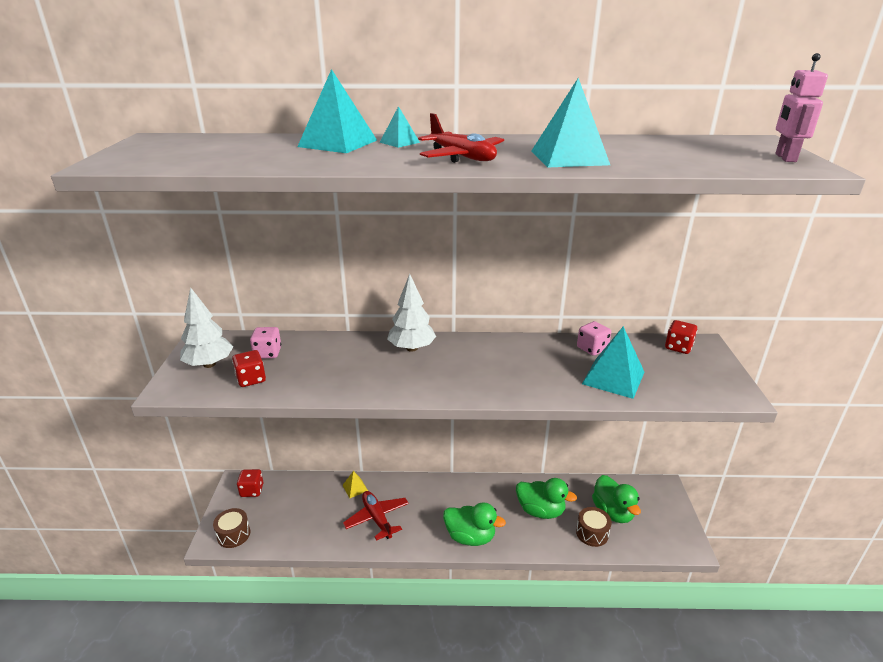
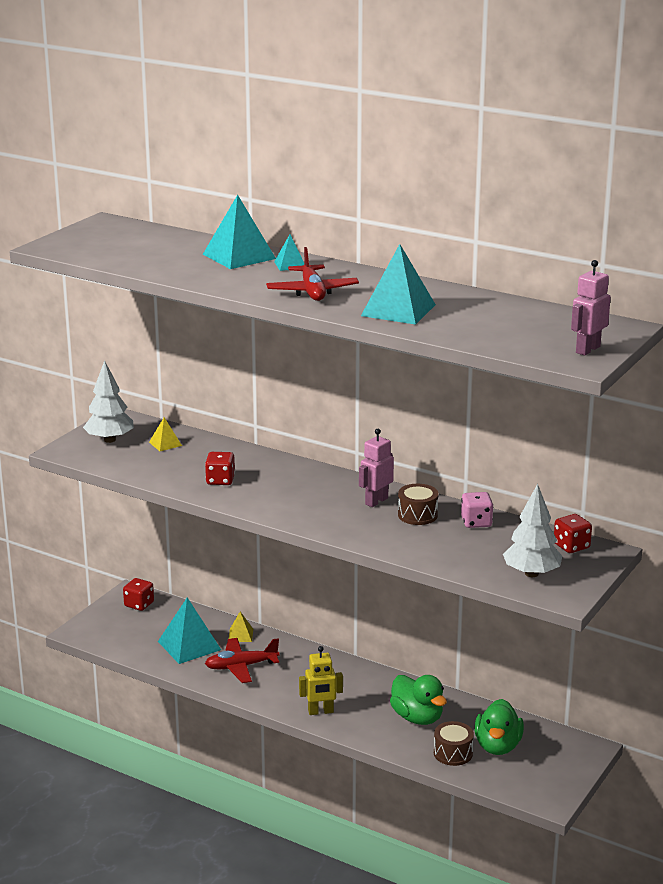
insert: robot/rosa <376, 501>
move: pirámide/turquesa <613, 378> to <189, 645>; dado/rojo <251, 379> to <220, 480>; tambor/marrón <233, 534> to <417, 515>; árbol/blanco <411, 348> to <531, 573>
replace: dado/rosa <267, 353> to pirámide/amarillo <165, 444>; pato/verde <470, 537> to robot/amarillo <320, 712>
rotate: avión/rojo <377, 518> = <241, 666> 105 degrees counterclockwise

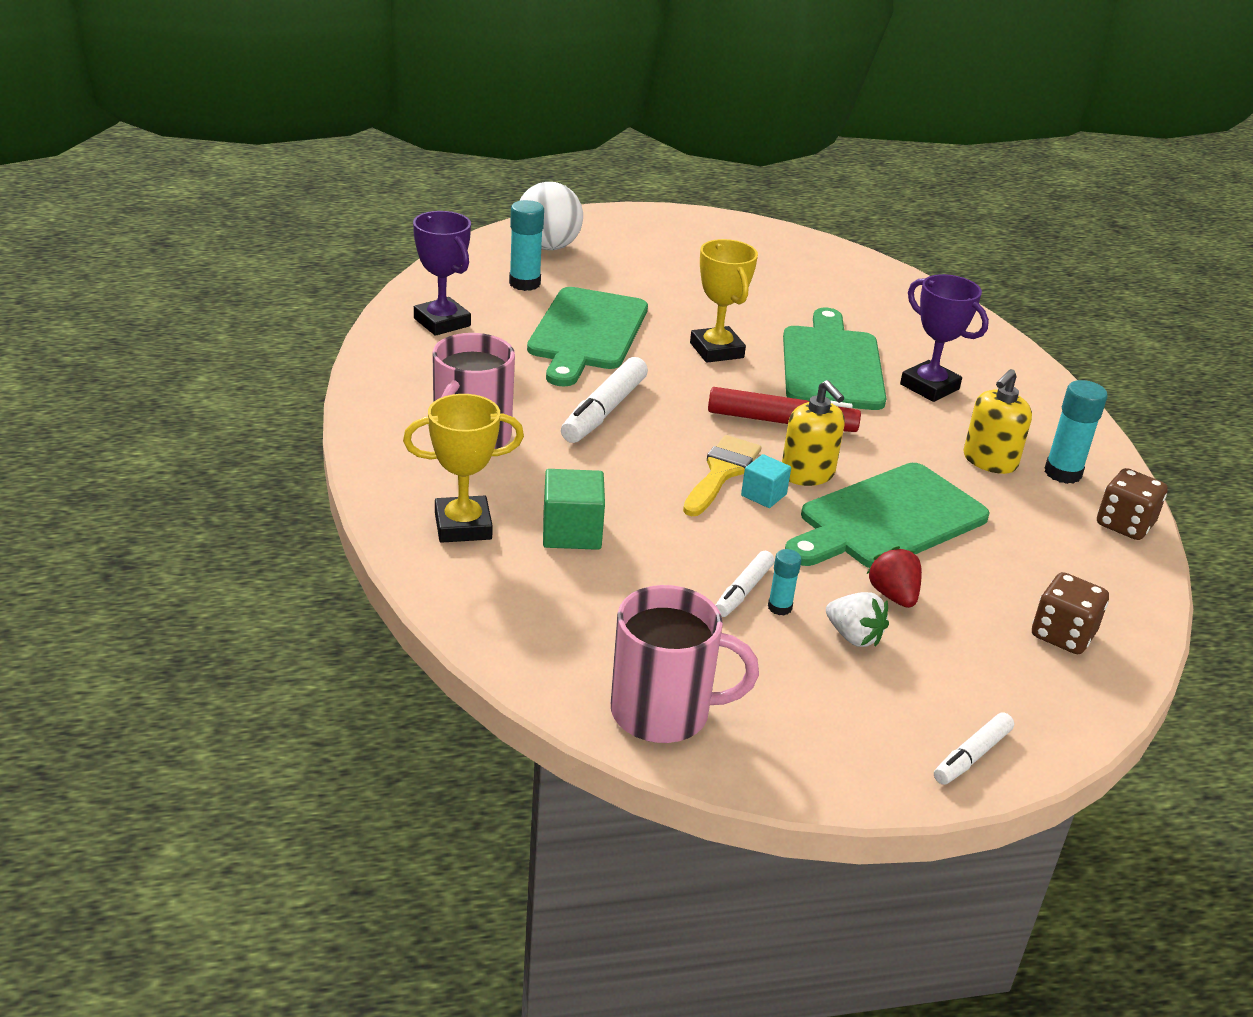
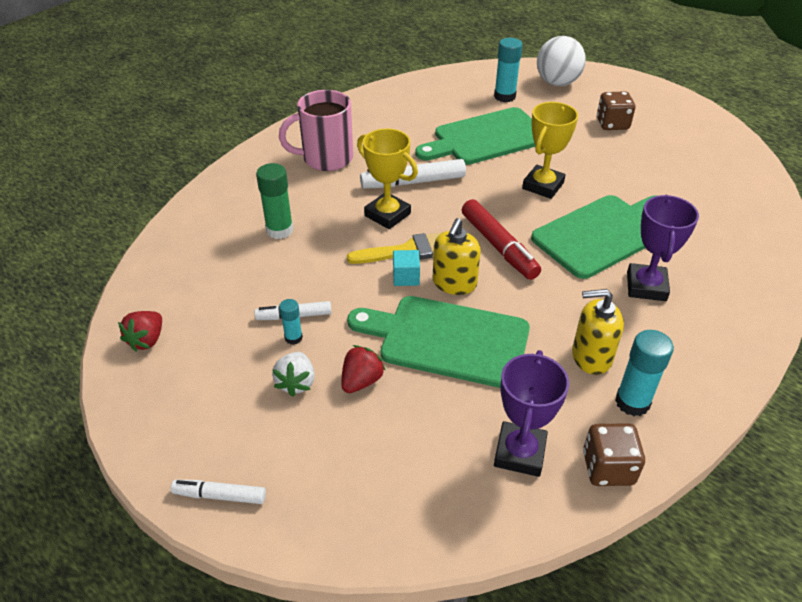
move: trofeo/amarillo <463, 526> to <387, 215>; trofeo/morado <442, 322> to <519, 453>; dado/marrón <1062, 635> to <612, 124>
replace: taza/rosa <663, 712> to fresa/rojo <147, 340>; cubo/verde <572, 532> to barra de pegamento/verde <279, 230>

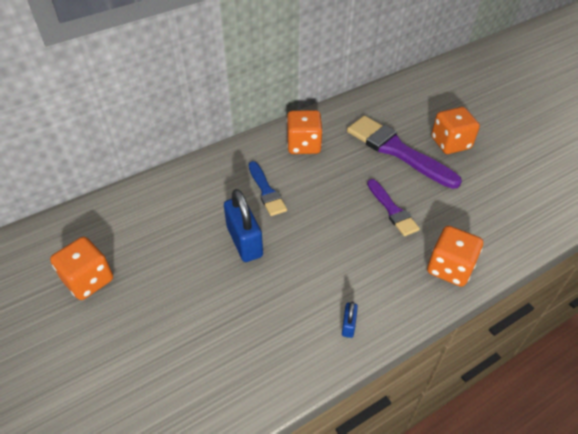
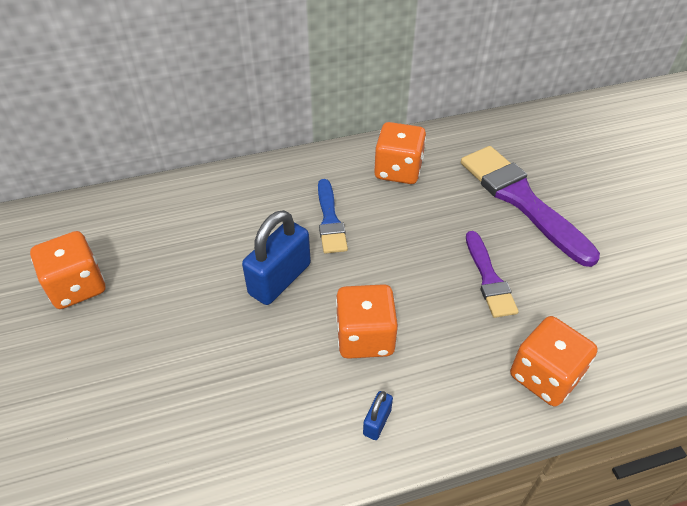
move: dado/naranja <450, 143> to <365, 337>
rotate: candado/azul <244, 241> = <280, 279> 45 degrees clockwise

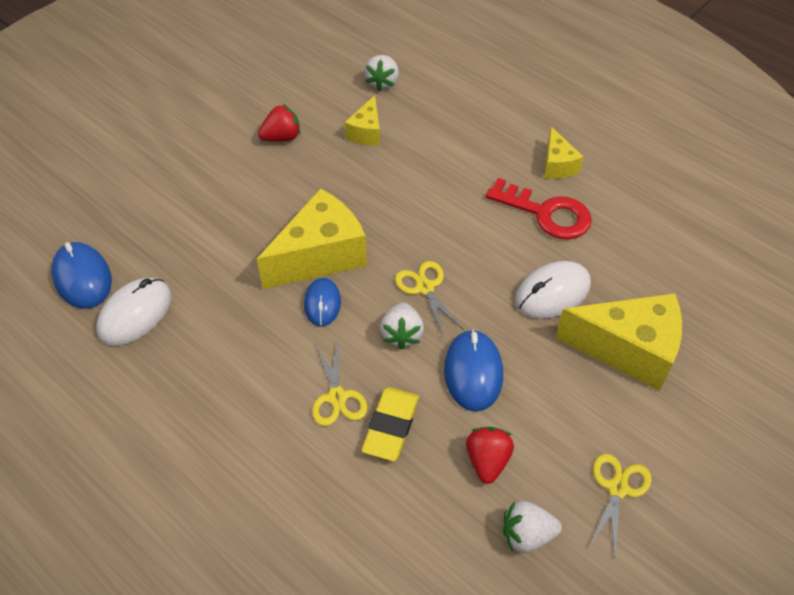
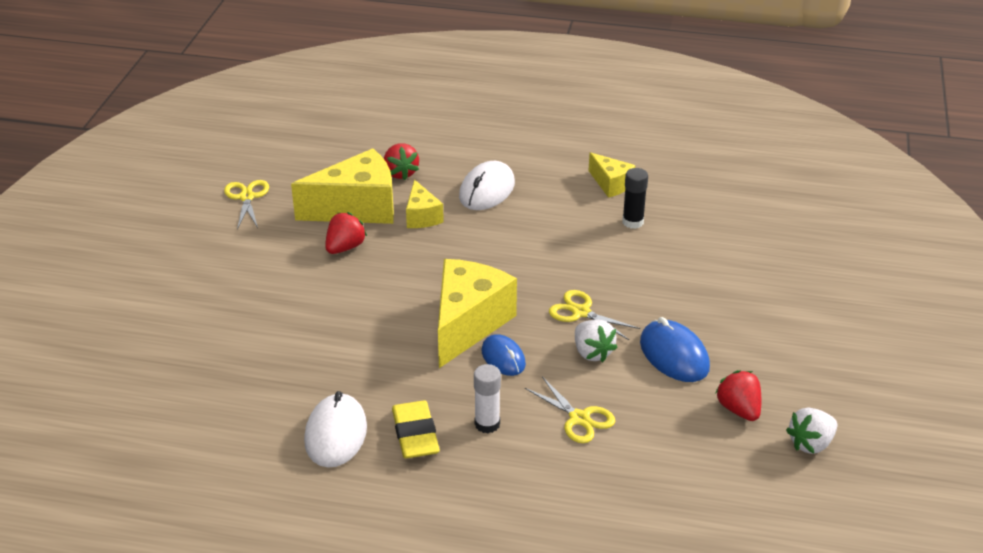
delete: ratón/azul <82, 278>
insert: barra de pegamento/blanco <487, 424>
move: tijeras/amarillo <617, 489> to <247, 197>; queso/amarillo <628, 350> to <357, 208>; goma de borrar/amarillo <391, 426> to <415, 434>; ratón/blanco <552, 293> to <487, 190>
replace: llave/rojo <546, 213> to barra de pegamento/negro <633, 222>
recolor: fresa/blanco <382, 82> to fresa/rojo <400, 173>

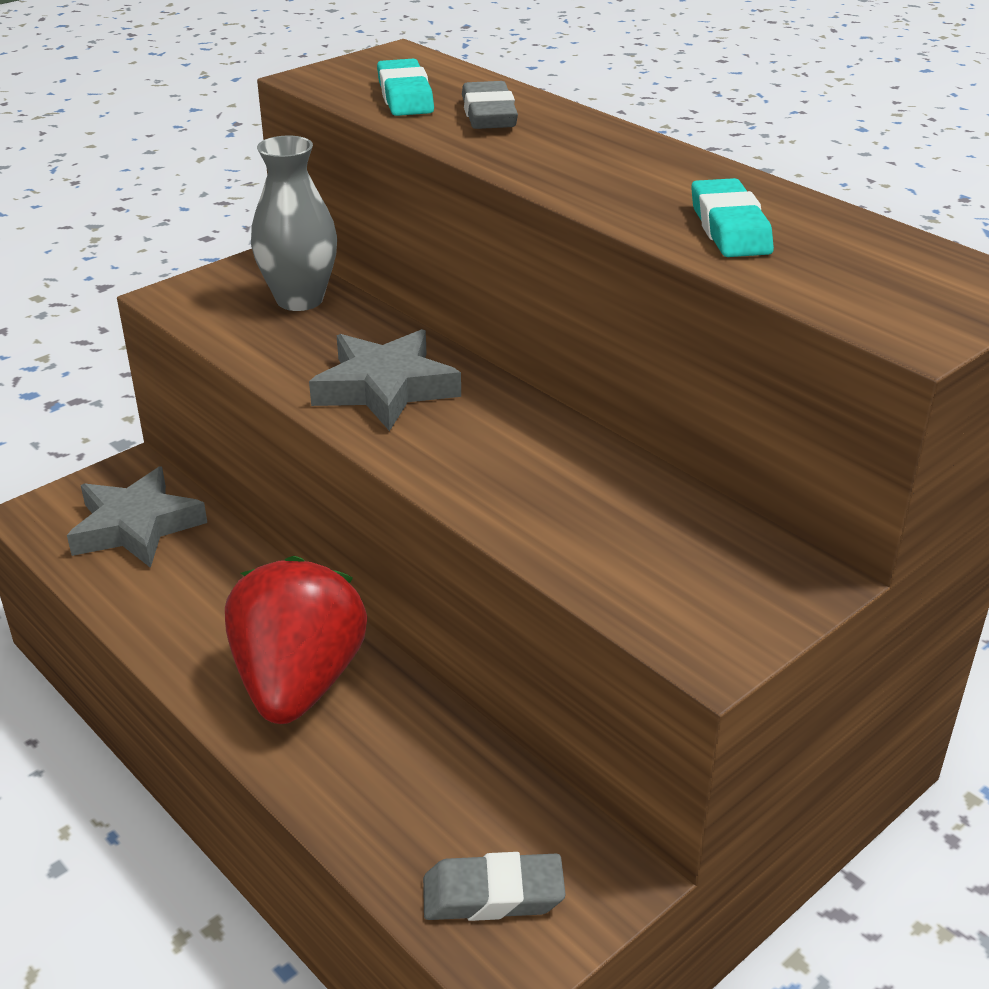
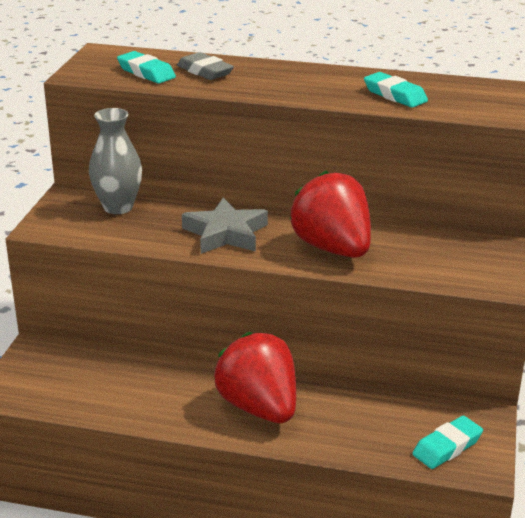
delete: estrella/gris <136, 526>
insert: fresa/rojo <332, 248>
recolor: goma de borrar/gris <493, 895> to goma de borrar/turquesa <447, 447>

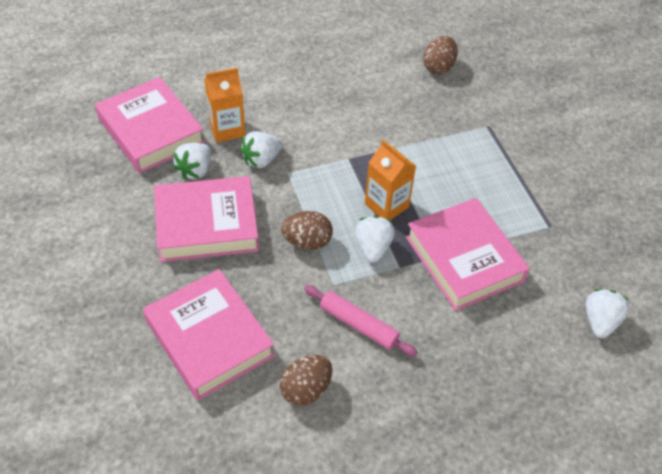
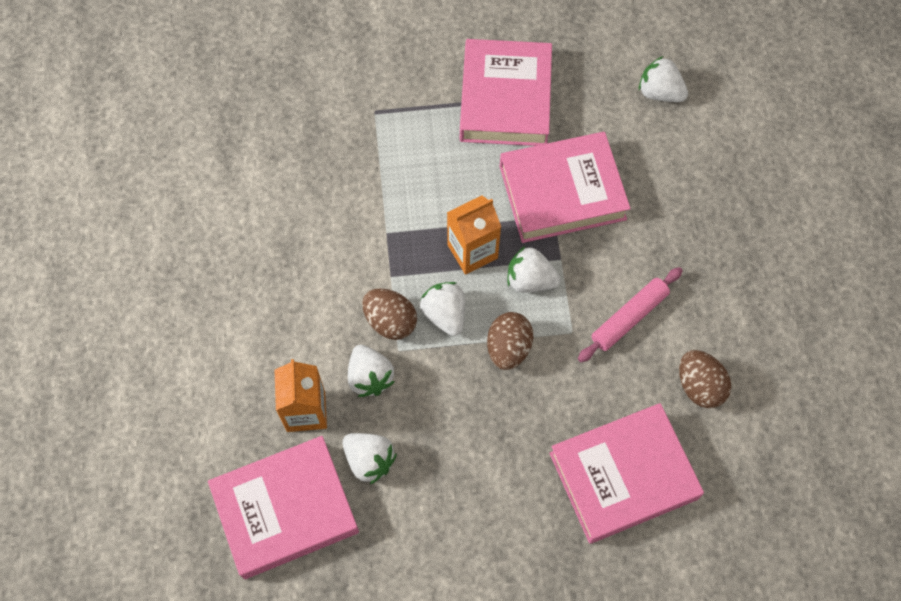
insert: fresa/blanco <445, 314>
move: huevo/marrón <438, 67> to <390, 321>; libro/rosa <207, 225> to <505, 99>

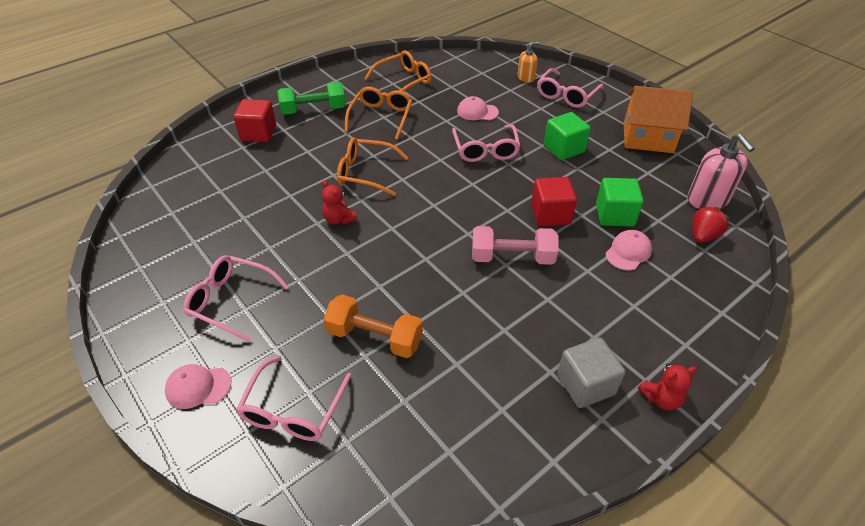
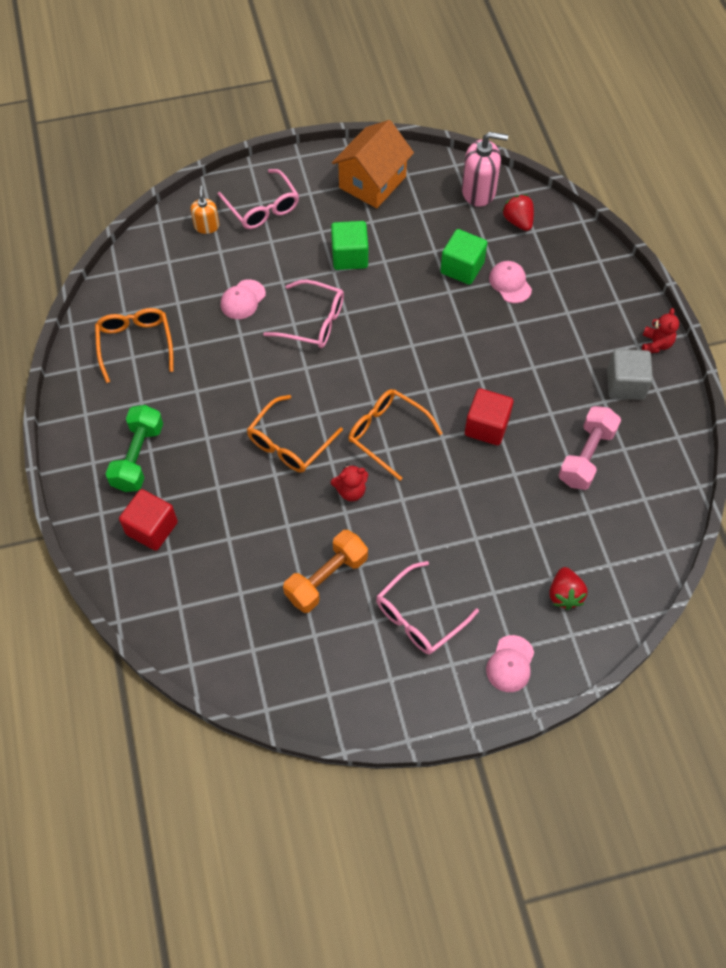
move: mancuerna/naranja <375, 337> to <326, 578>; gafas/naranja <381, 117> to <387, 434>; cubo/rojo <550, 214> to <486, 426>; mancuerna/rosa <512, 257> to <586, 456>
replace: gafas/rosa <293, 409> to fresa/rojo <564, 594>

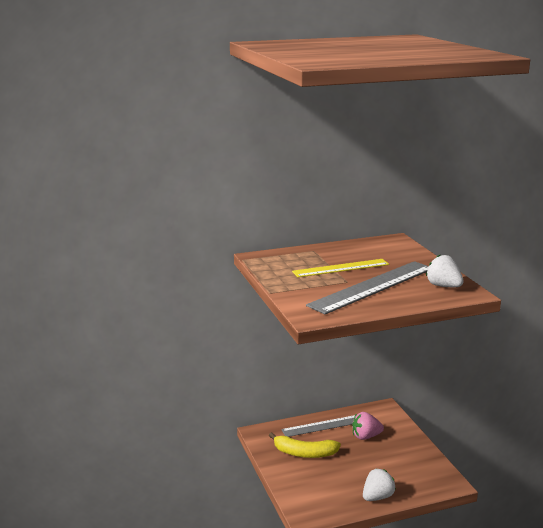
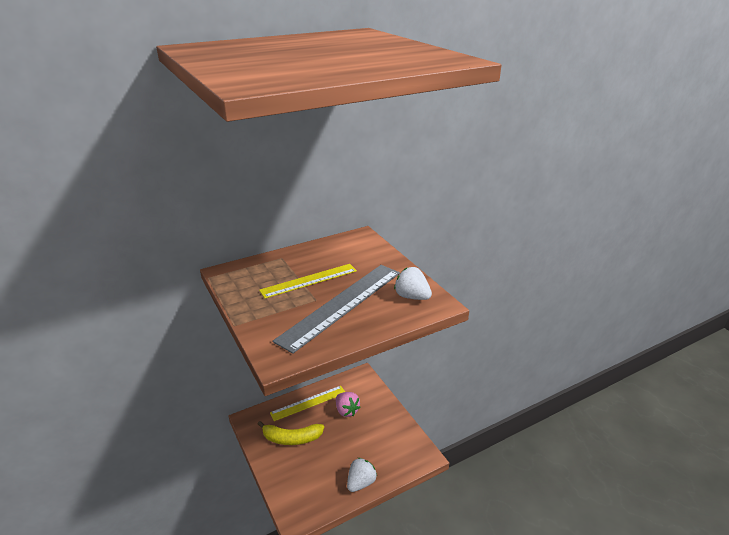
recolor: regla/gris <324, 425> to regla/amarillo <308, 403>
rotate: fresa/rosa <366, 436> = <346, 411> 105 degrees counterclockwise

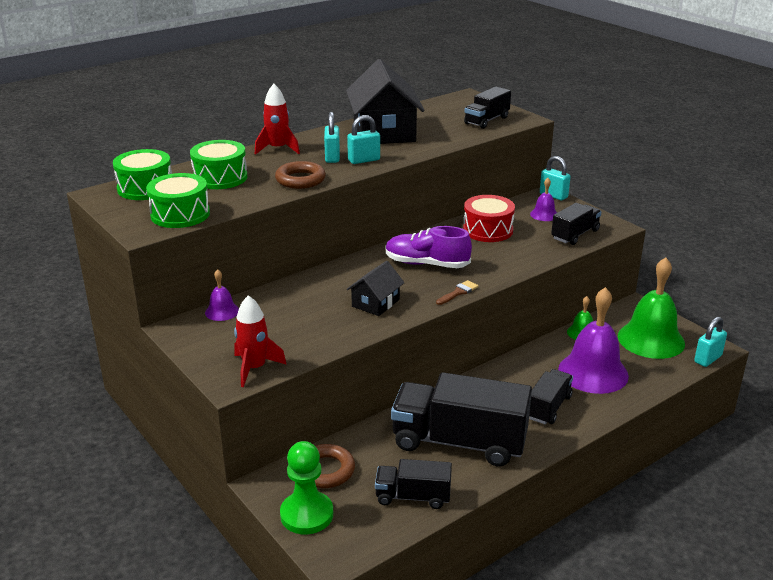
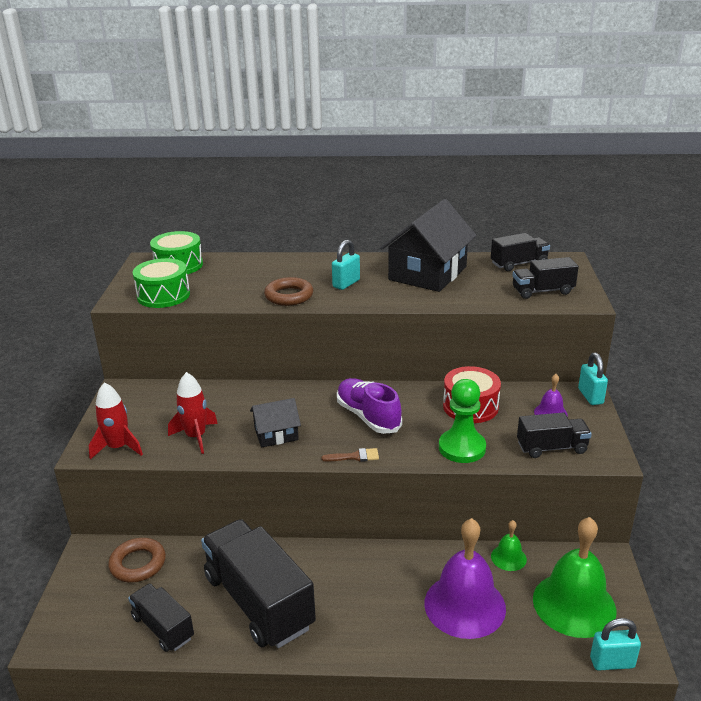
delete: tambor/verde <220, 178>; campana/morado <222, 311>; candado/turquesa <364, 160>
move: cohete/rojo <278, 149> to <196, 437>; peón/verde <307, 514> to <462, 448>; camión/negro <548, 407> to <519, 264>

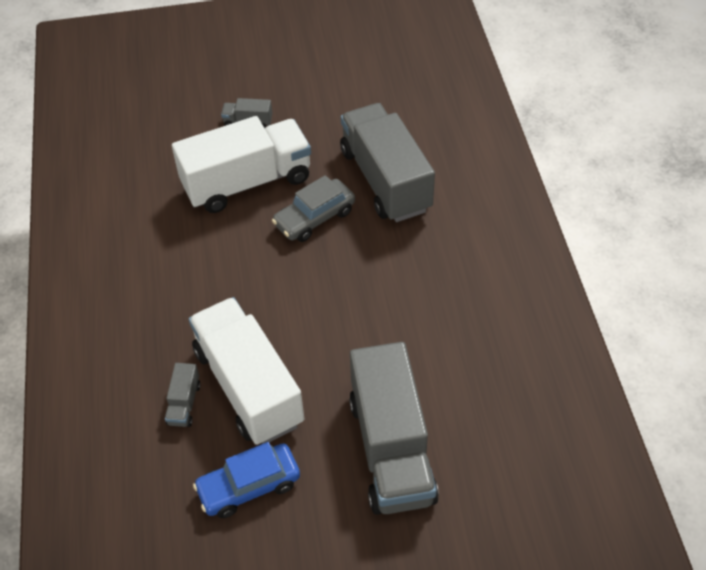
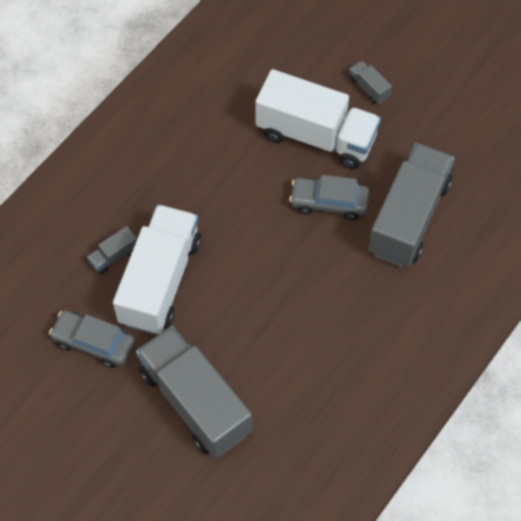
recolor: coche/azul <249, 486> to coche/gris <93, 343>
rotate: camión/gris <391, 449> = <195, 402> 105 degrees clockwise

